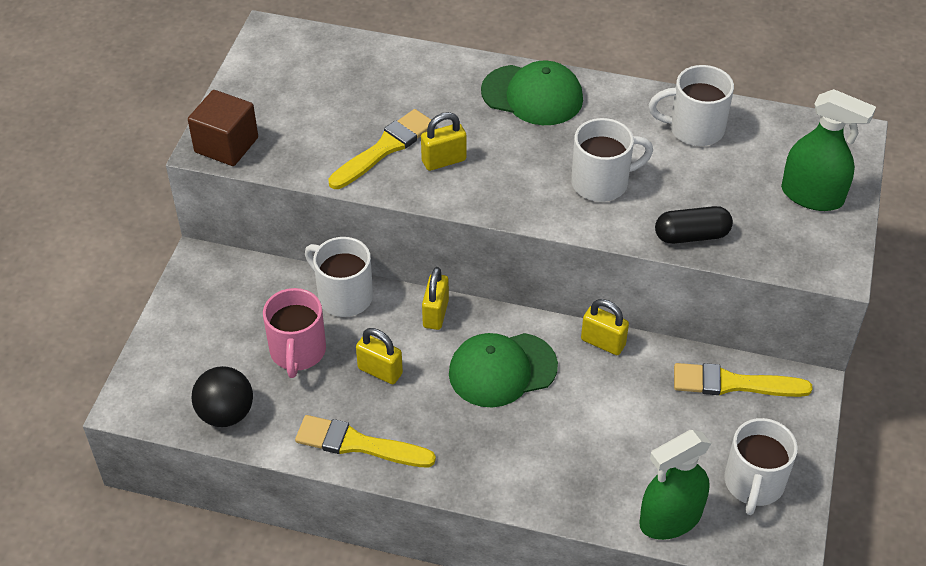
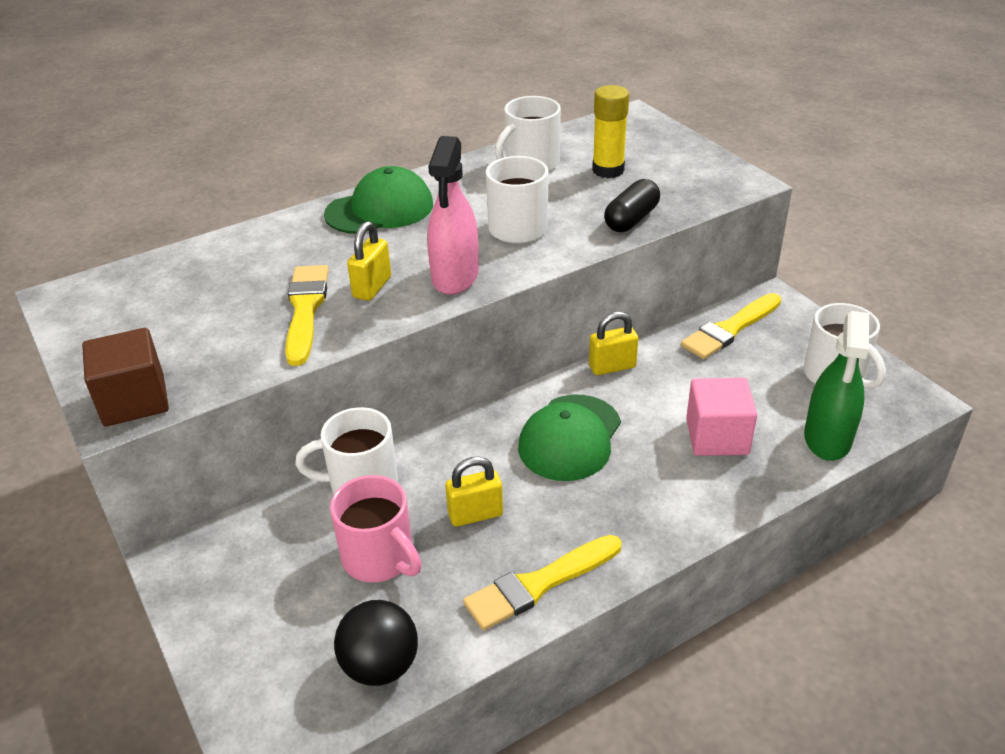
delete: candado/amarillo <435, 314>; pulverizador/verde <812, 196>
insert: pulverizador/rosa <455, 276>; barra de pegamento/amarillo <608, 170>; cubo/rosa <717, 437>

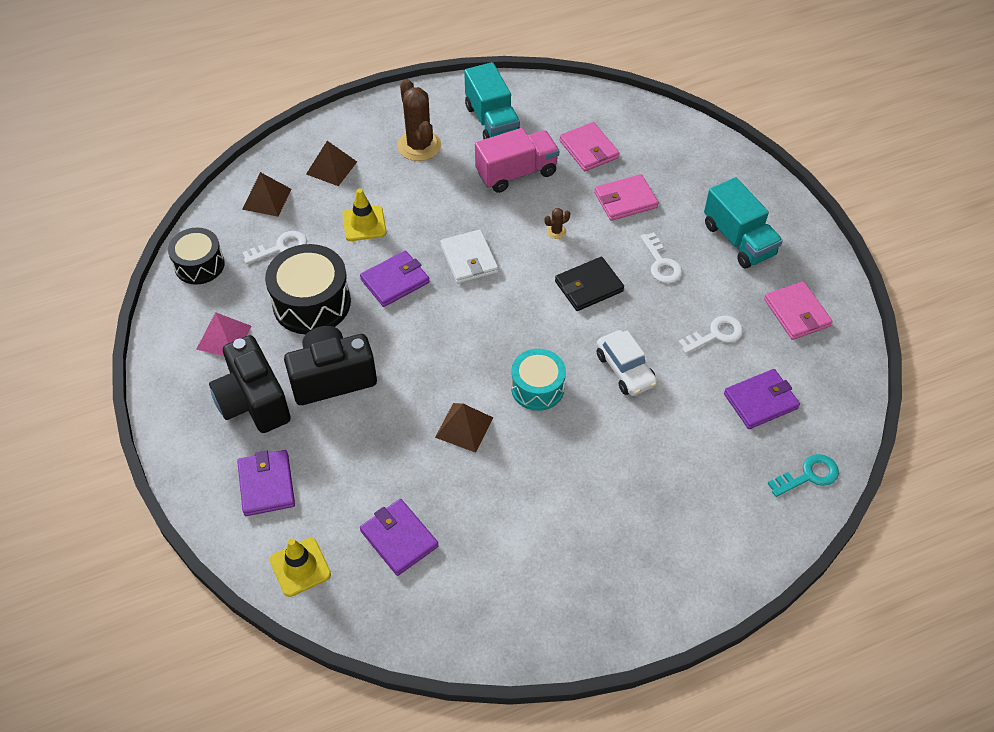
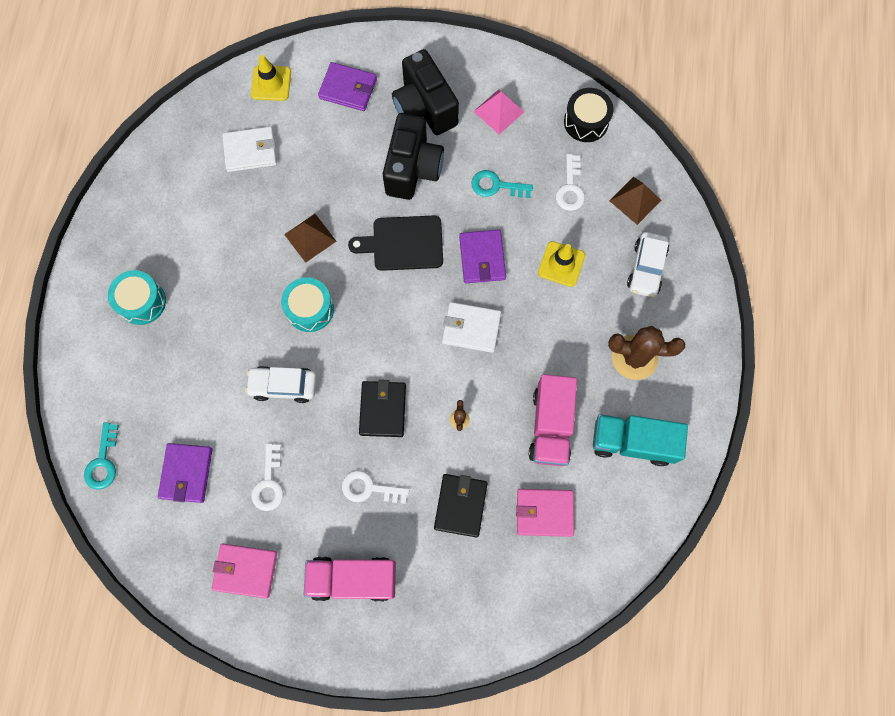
insert: tambor/turquesa <142, 302>; tabla de cortar/negro <403, 243>
replace: tambor/negro <311, 303> to llave/turquesa <496, 186>; pirámide/marrón <331, 168> to coche/blanco <646, 268>
recolor: cartera/morado <399, 539> to cartera/blanco <250, 151>; camión/turquesa <738, 240> to camión/rosa <353, 578>; cartera/rosa <625, 200> to cartera/negro <460, 505>
rotate: cámara/negro <253, 402> = <424, 108> 120 degrees counterclockwise

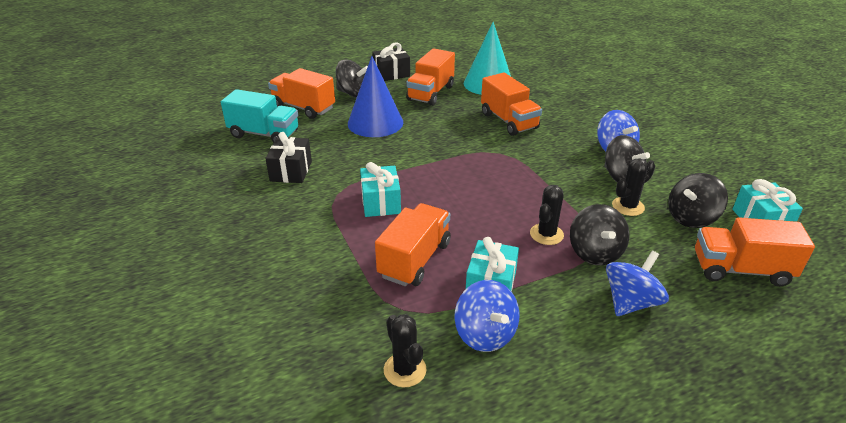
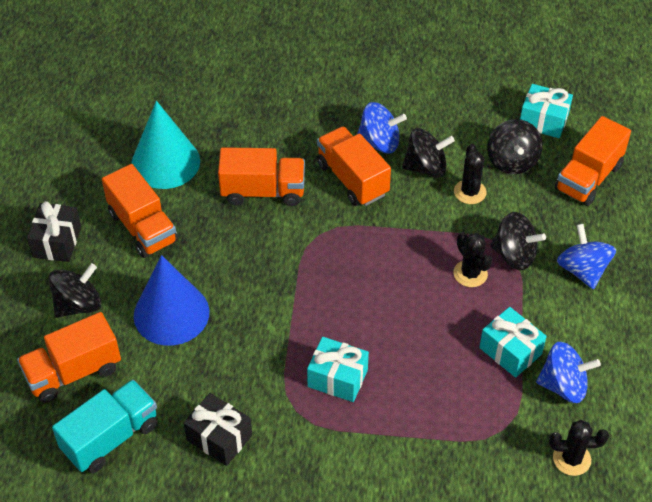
move: camión/naranja <414, 259> to <352, 179>

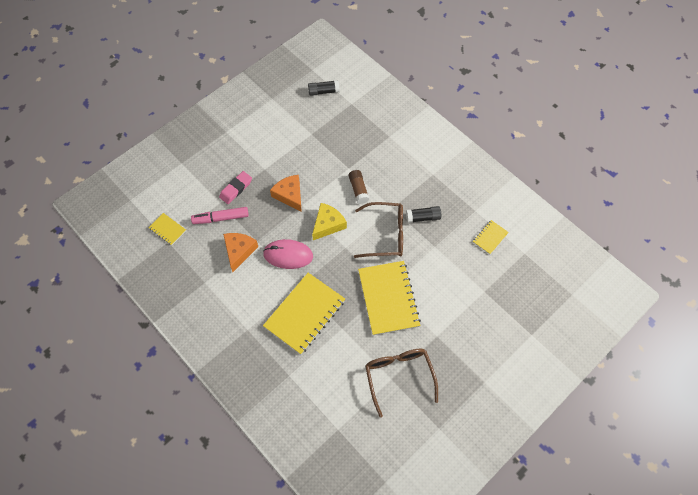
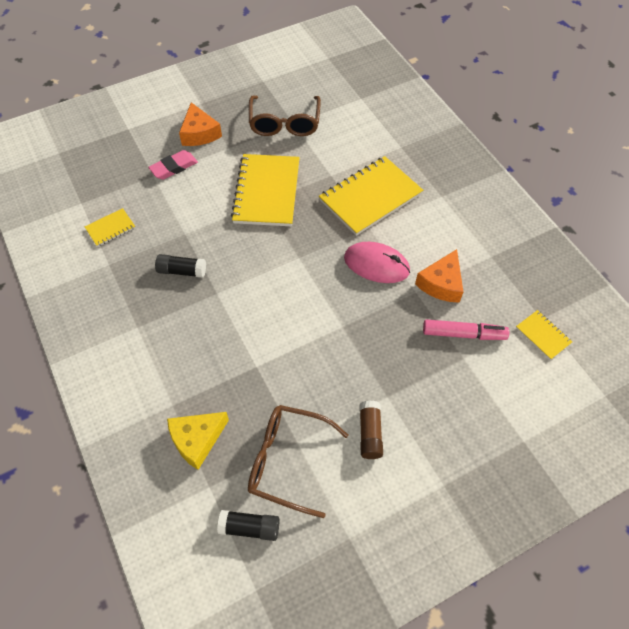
move: goma de borrar/rosa <236, 189> to <174, 167>; queso/amarillo <328, 224> to <197, 440>; queso/naranja <289, 195> to <199, 133>; gafas/marrón <386, 234> to <287, 461>; barra de pegamento/marrón <358, 190> to <370, 433>

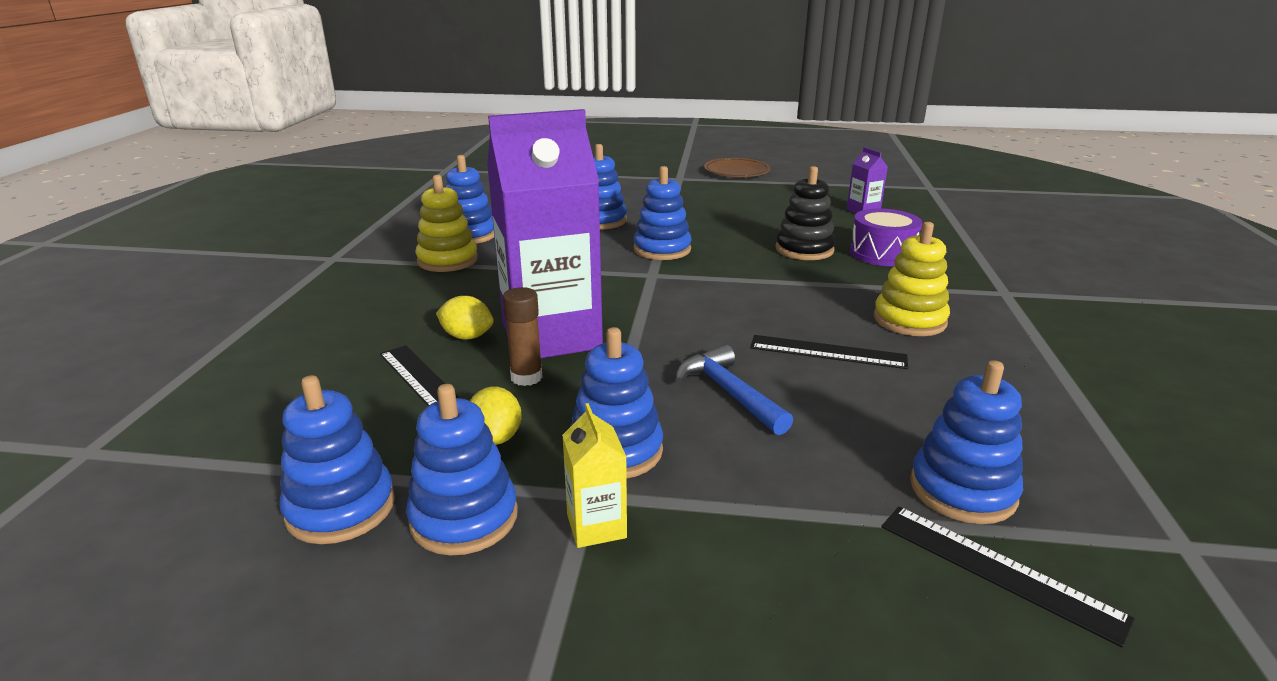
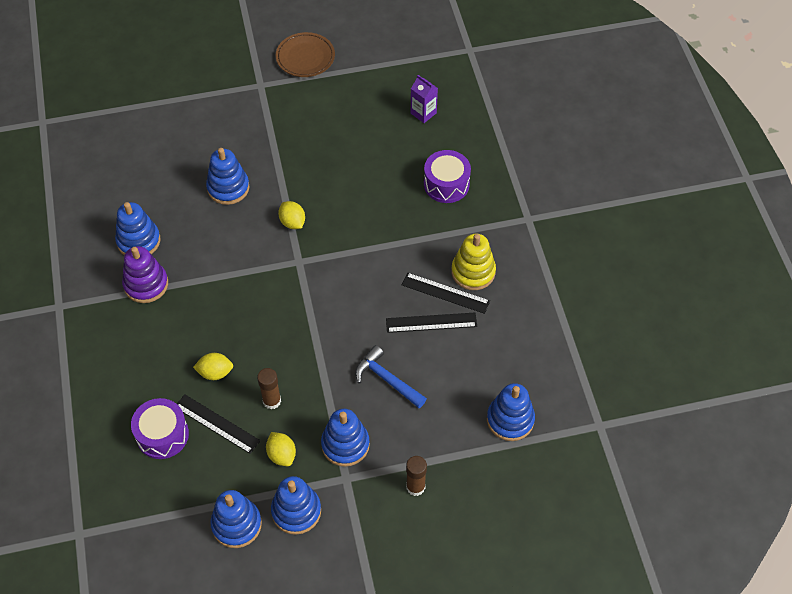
delete: cartón de leche/morado <551, 336>; cartón de leche/amarillo <596, 526>; juguete apilable/negro <804, 249>
insert: tambor/morado <162, 435>; barra de pegamento/marrón <415, 487>
move: regla/negro <998, 570> to <445, 293>
replace: juguete apilable/azul <662, 249> to limón/amarillo <292, 222>
recolor: juguete apilable/amarillo <447, 260> to juguete apilable/morado <146, 284>

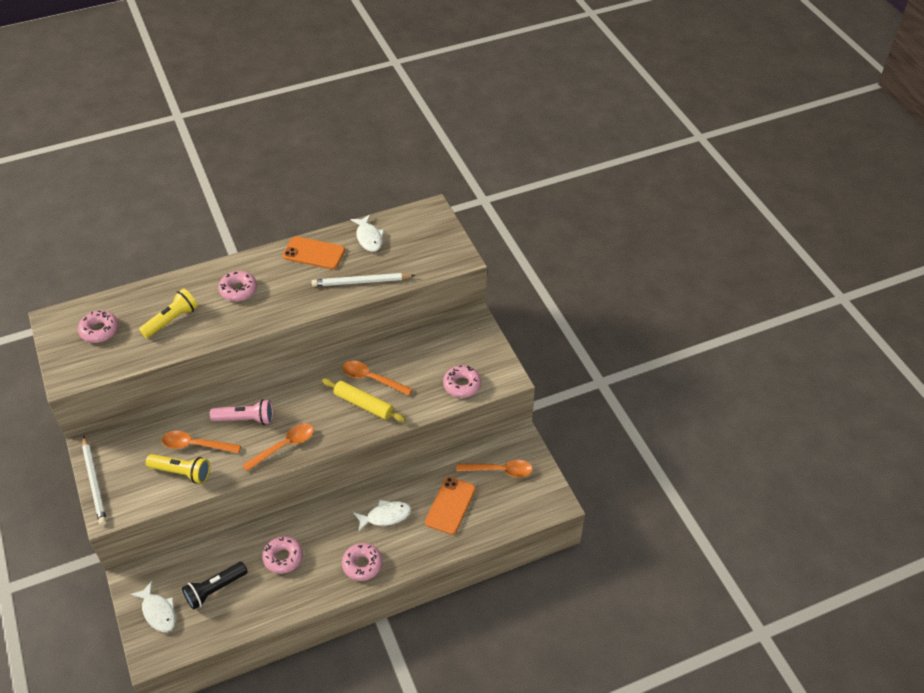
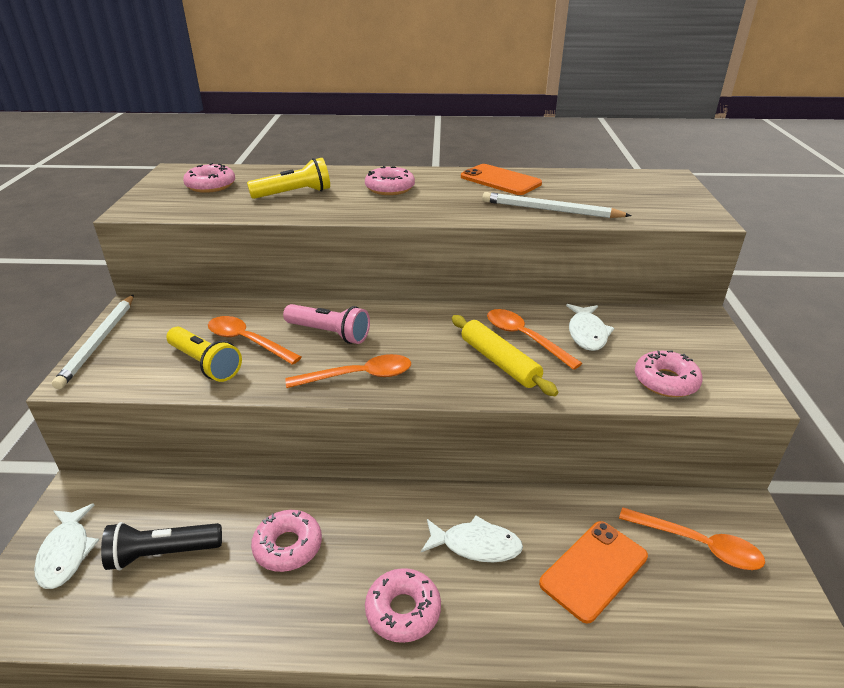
move: pez/blanco <369, 238> to <587, 333>

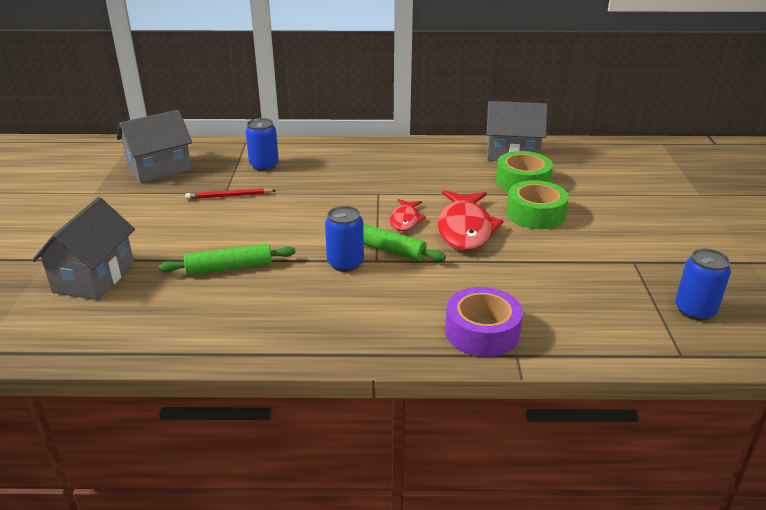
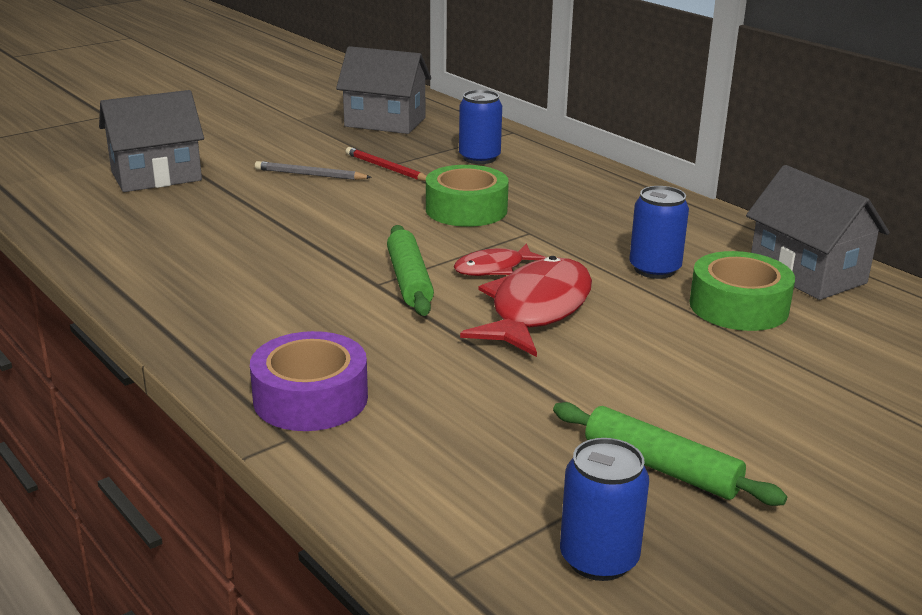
insert: lápiz/gris <310, 175>
move: cinta adhesiva/verde <535, 214> to <466, 209>; rodillo/verde <229, 267> to <661, 467>; lata/azul <345, 263> to <654, 269>
rotate: pez/rojo <465, 229> = <536, 310> 150 degrees clockwise

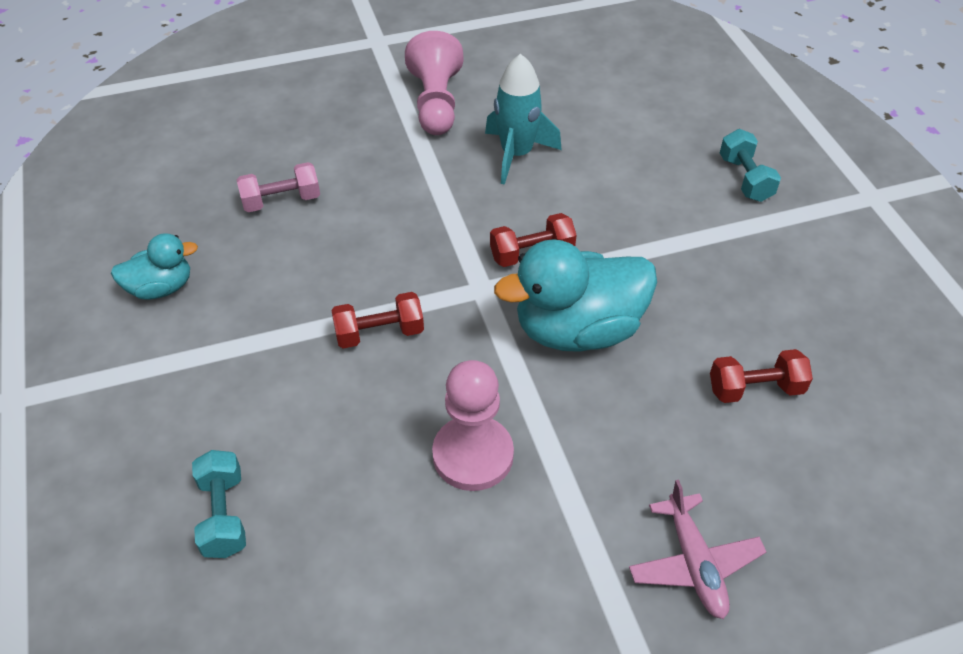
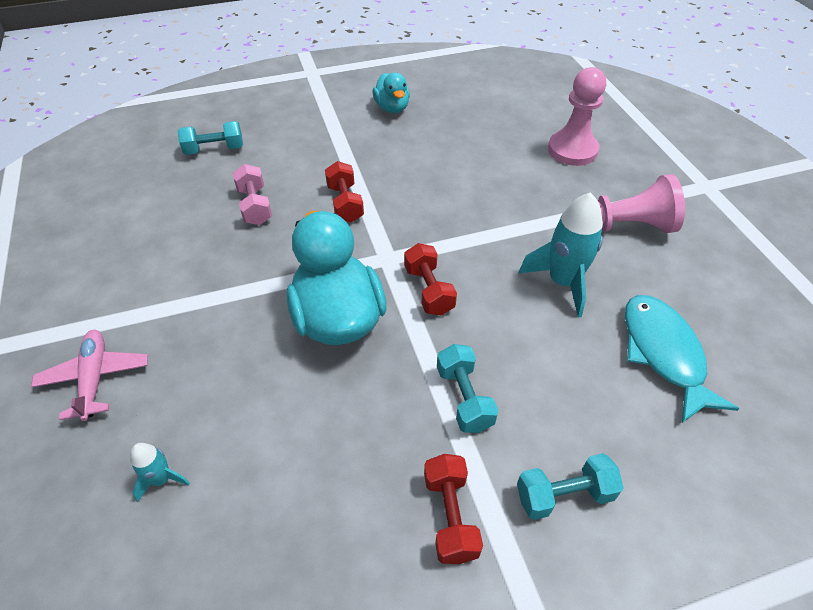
insert: cohete/turquesa <162, 479>; mancuerna/turquesa <464, 398>; pez/turquesa <663, 353>
move: mancuerna/rosa <281, 201> to <255, 206>; mancuerna/rojo <755, 389> to <450, 516>; peón/rosa <473, 455> to <572, 150>
rotate: avión/rosa <694, 563> = <95, 378> 90 degrees clockwise

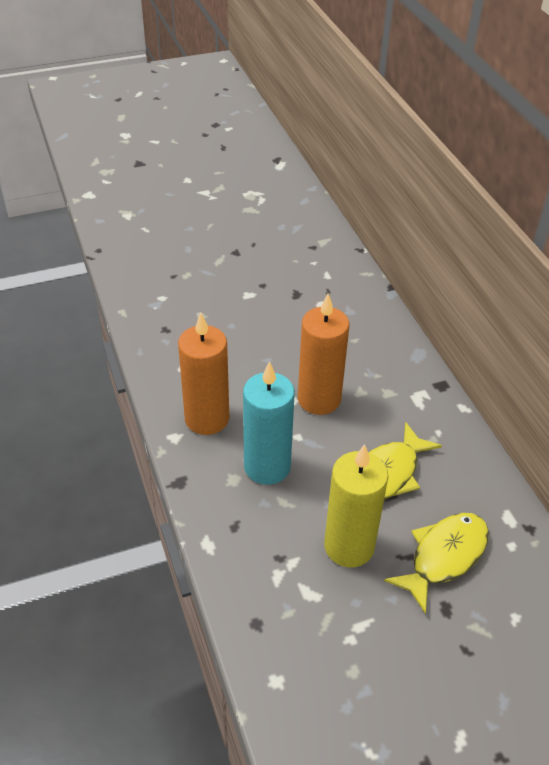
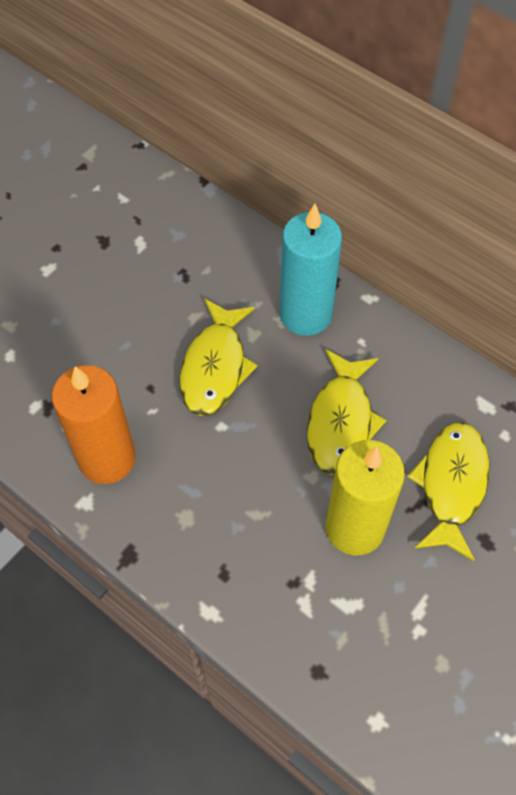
move: vela/turquesa <267, 467> to <305, 314>
replace: vela/naranja <319, 399> to pez/amarillo <215, 367>

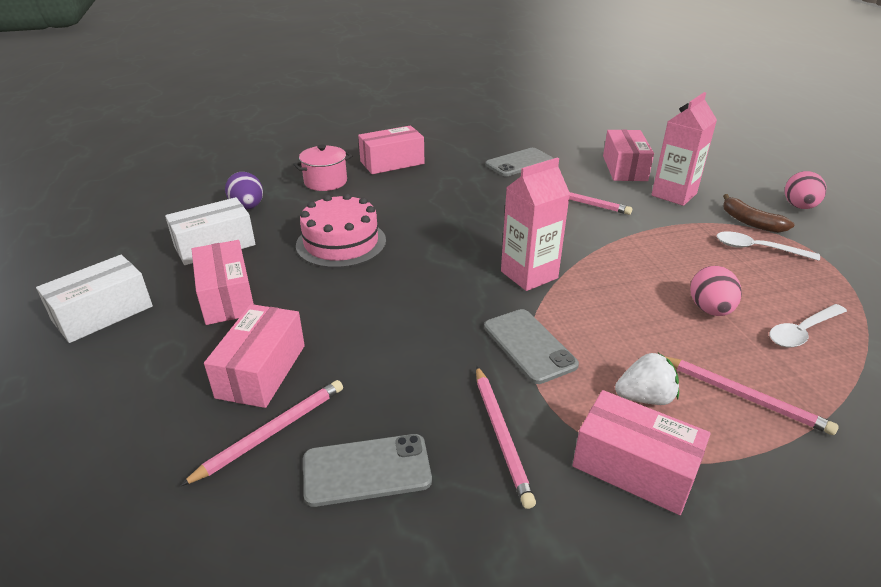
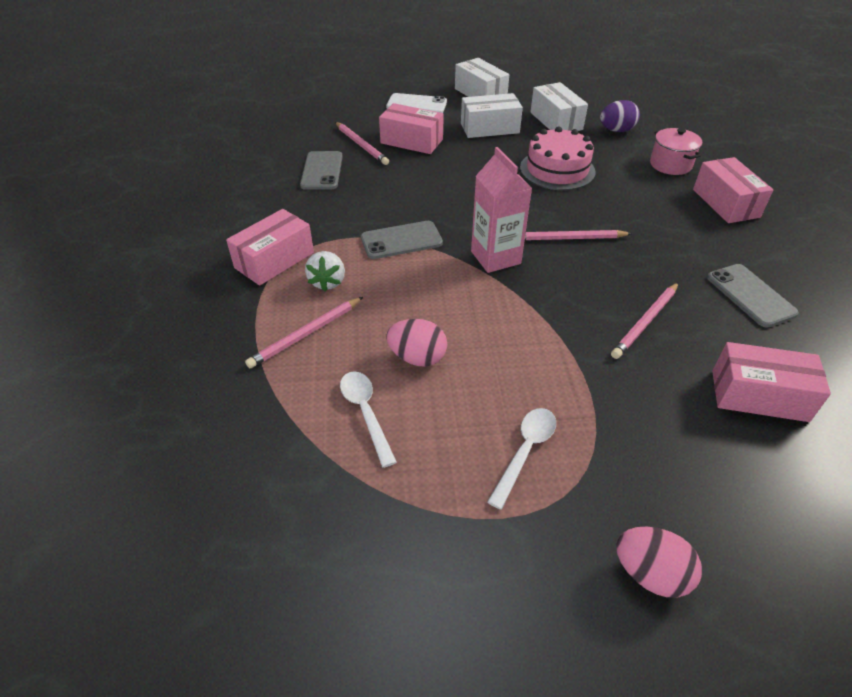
delete: cartón de leche/rosa <674, 194>; plátano/marrón <750, 222>
insert: móvil/blanco <416, 104>
move: lápiz/rosa <501, 435> to <569, 238>
recolor: caja/rosa <227, 297> to caja/blanco <489, 128>

